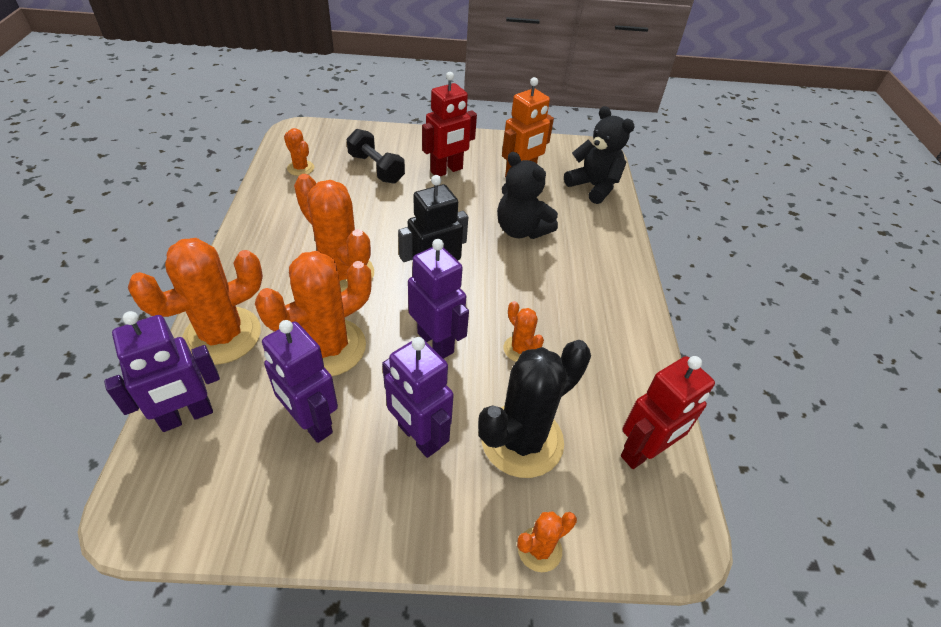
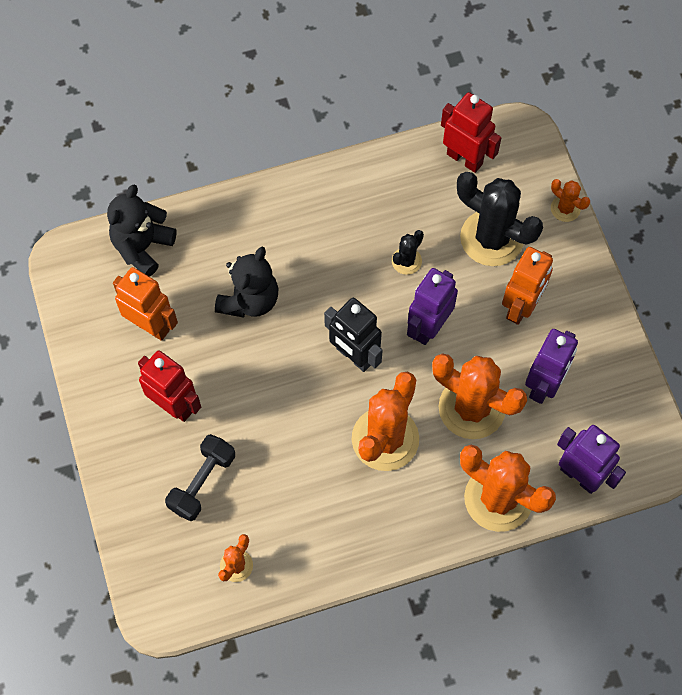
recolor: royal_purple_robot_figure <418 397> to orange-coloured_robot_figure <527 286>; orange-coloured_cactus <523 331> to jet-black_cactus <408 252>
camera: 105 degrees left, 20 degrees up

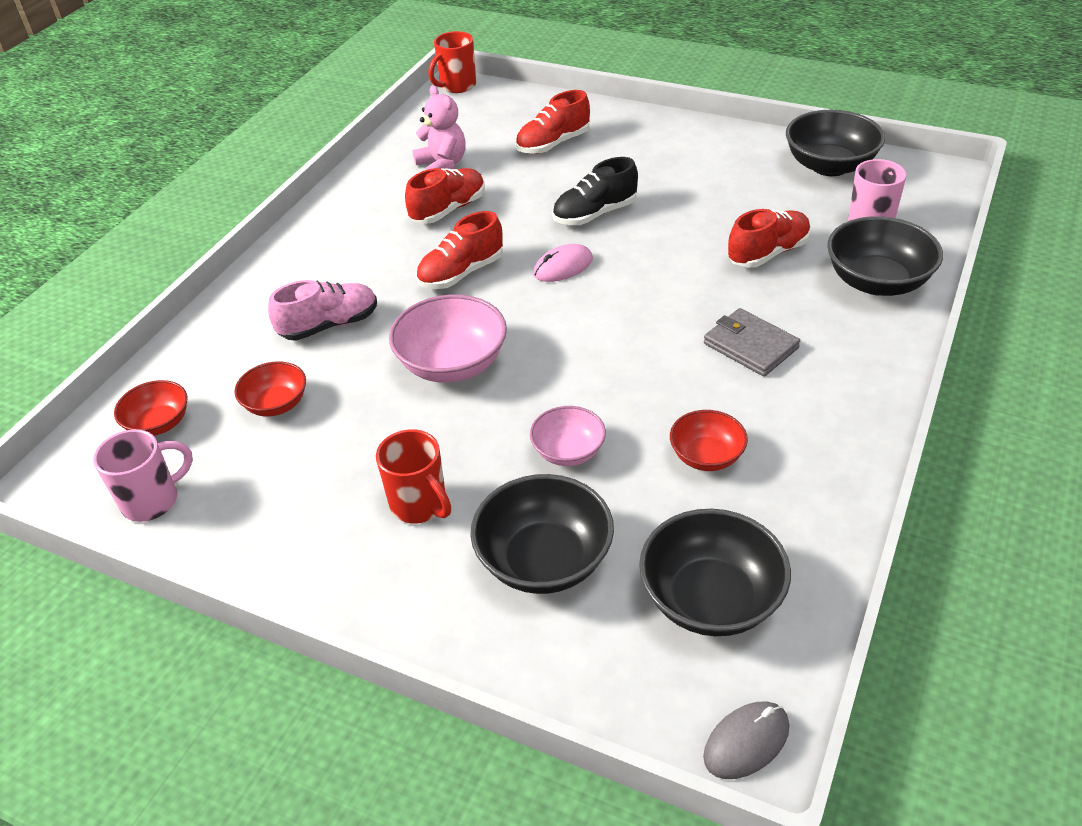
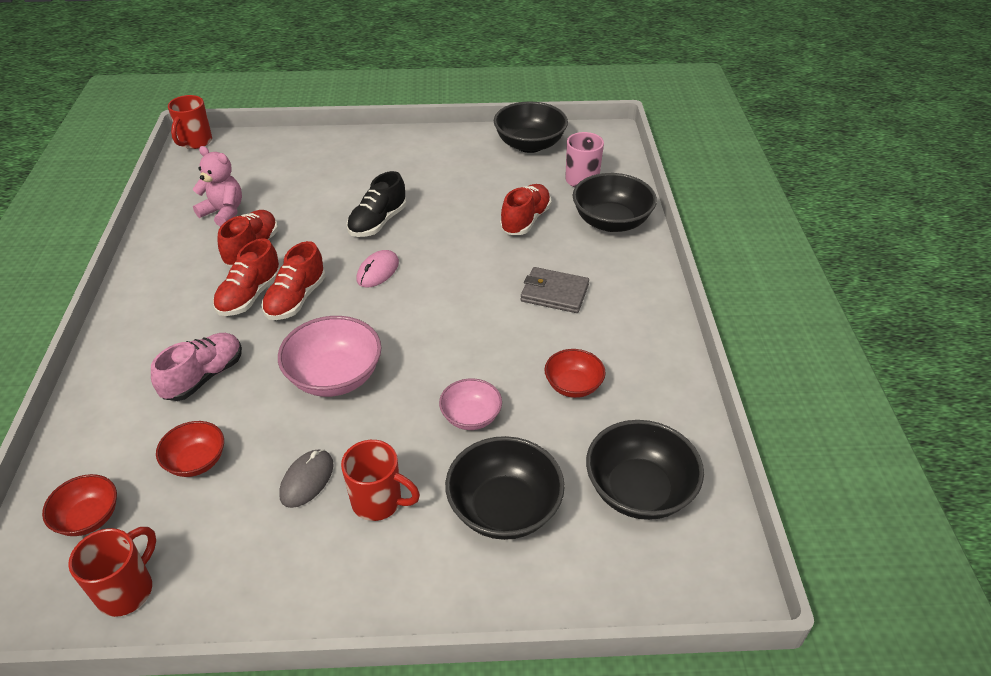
move: crimson_sneaker <552 122> to <246 277>; gray_mouse <746 740> to <306 479>
recolor: rosy_mug <143 475> to crimson_mug <112 572>
camera: 30 degrees left, 0 degrees up

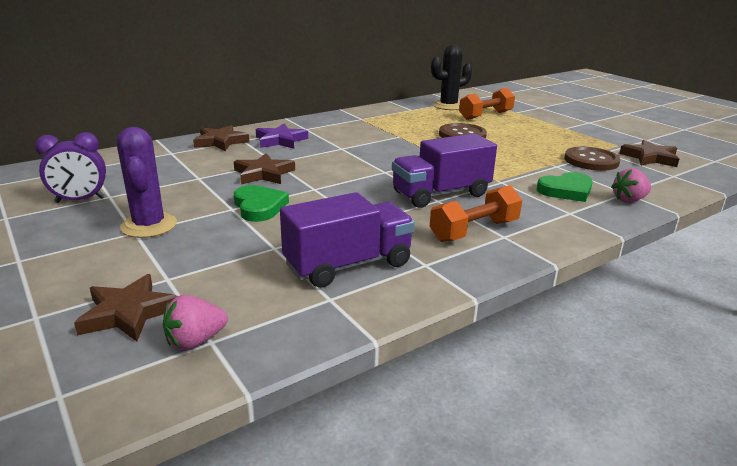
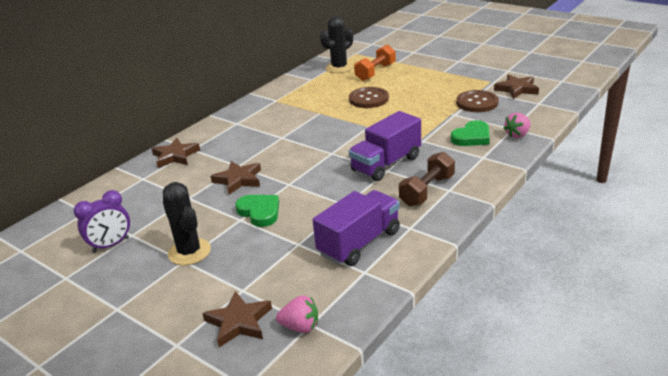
delete: royal_purple_star_shape <282 136>
recolor: royal_purple_cactus <147 182> to jet-black_cactus <187 223>; orange-coloured_free_weight <476 213> to russet_free_weight <427 179>
rotate: rosy_strawberry <195 322> = <297 314> 120 degrees counterclockwise
camera: 15 degrees left, 5 degrees up

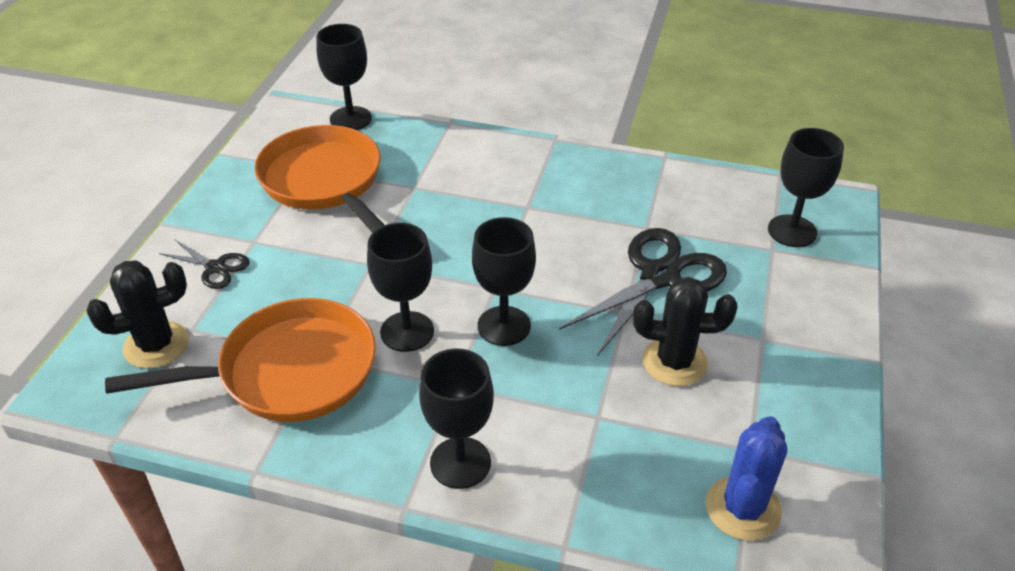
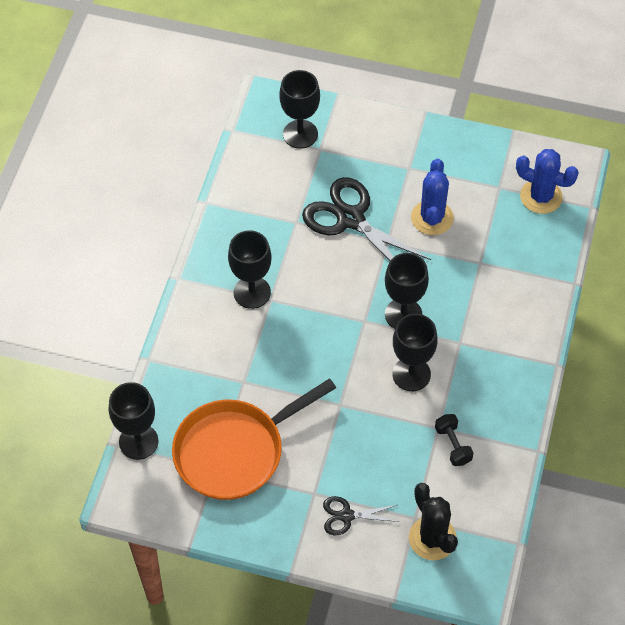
move: jet-black_goblet <456 419> to <250 269>
replace: orange-coloured_frying_pan <240 360> to jet-black_free_weight <454 440>
recolor: jet-black_cactus <685 331> to cobalt_cactus <432 197>
rotate: jet-black_pair_of_scissors <204 264> = <361 515> 120 degrees counterclockwise
camera: 90 degrees left, 15 degrees up

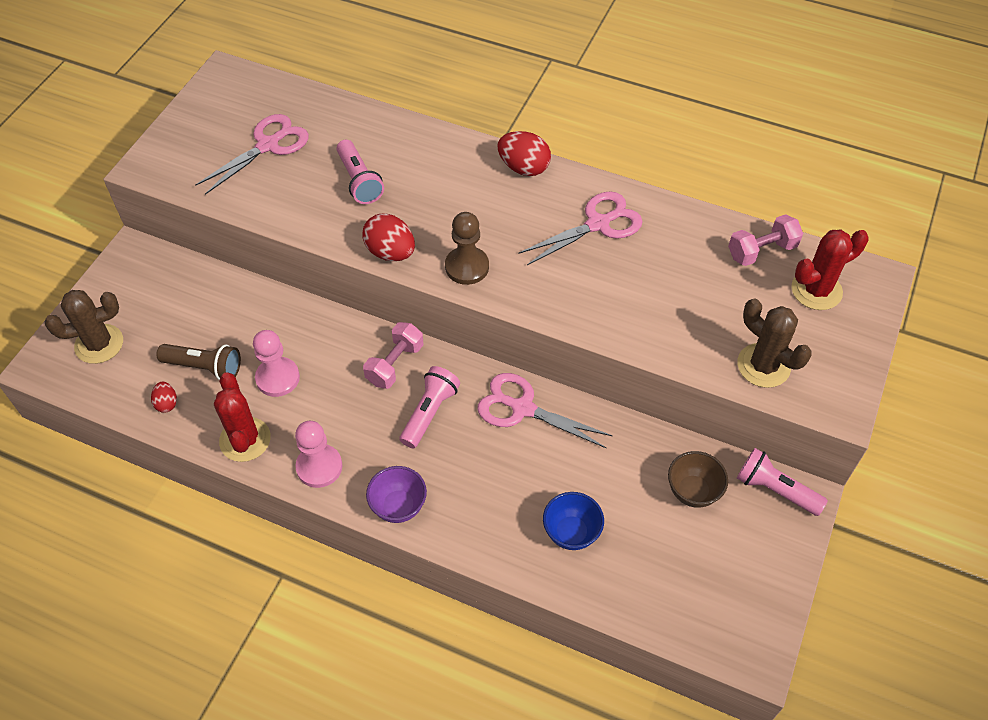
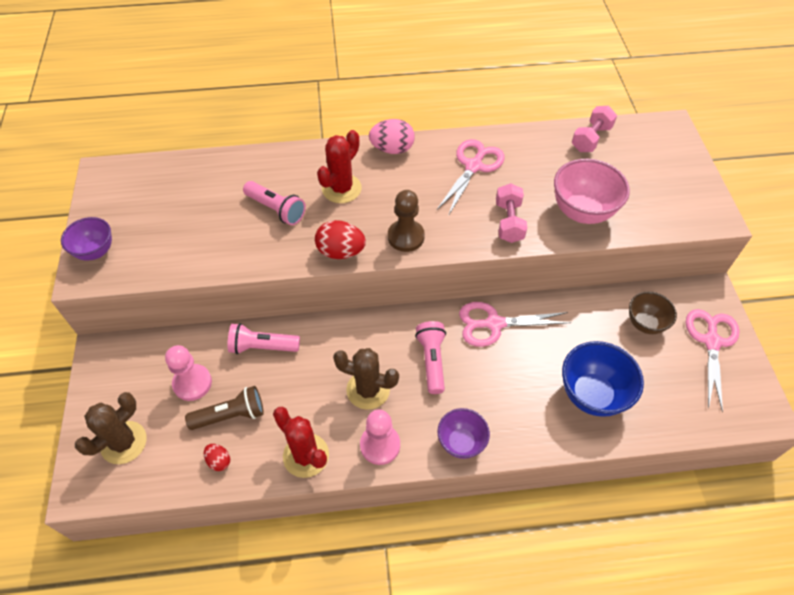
insert: royal_purple_bowl <86 239>; rosy_bowl <592 191>
move: rosy_pair_of_scissors <252 154> to <713 360>; rosy_chess_pawn <276 363> to <188 373>; rosy_free_weight <393 355> to <511 213>; russet_cactus <774 343> to <366 379>; rosy_pocket_torch <782 482> to <264 338>; crimson_cactus <830 270> to <339 166>
recolor: crimson_egg <524 153> to rosy_egg <392 136>
resize: cobalt_bowl <573 521> = <603 379> x1.58
camera: 30 degrees left, 0 degrees up

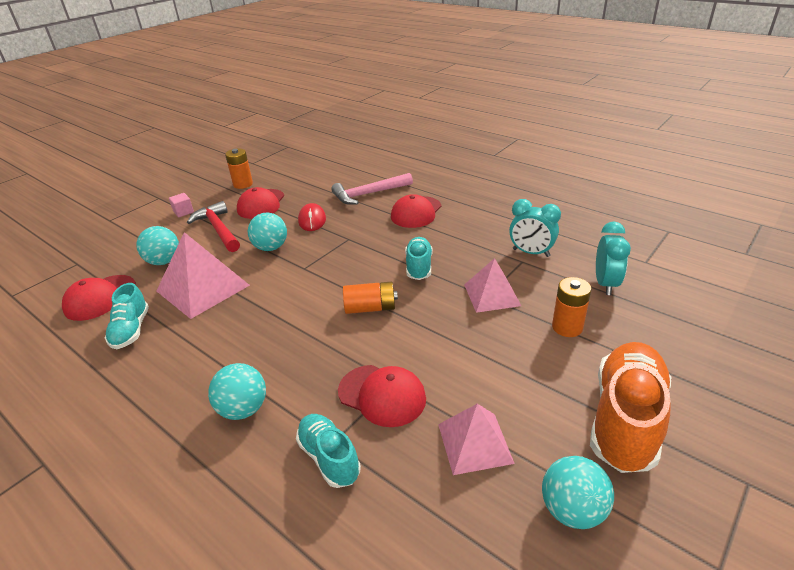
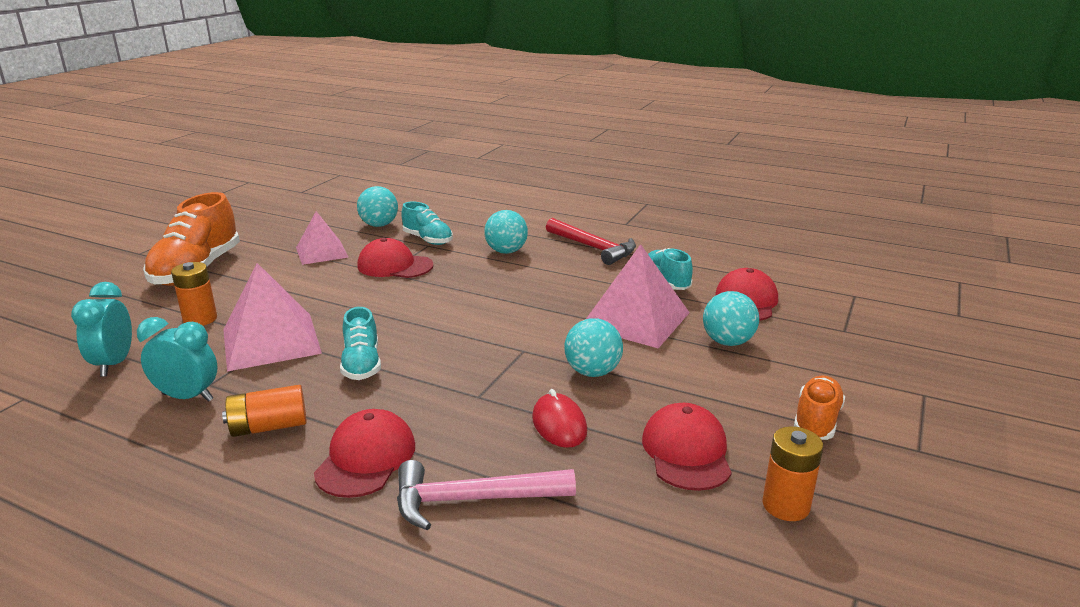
move: crimson_carpenter's_hammer <213 226> to <591 241>; orange-coloured_AA_battery <370 298> to <264 411>; turquoise_sphere <578 492> to <377 206>
replace: rosy_cube <181 205> to orange-coloured_sneaker <819 408>
rotate: rosy_carpenter's_hammer <372 189> = <486 495> 150 degrees counterclockwise
resize: rosy_solid_pyramid <492 285> = <272 317> x1.56
camera: 165 degrees right, 10 degrees down

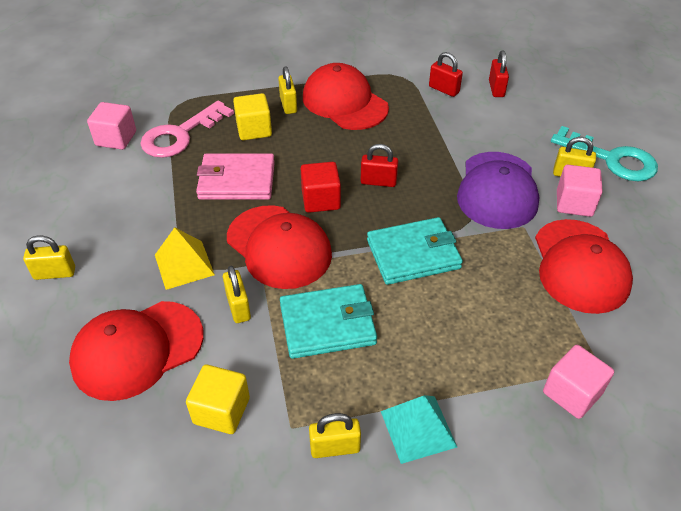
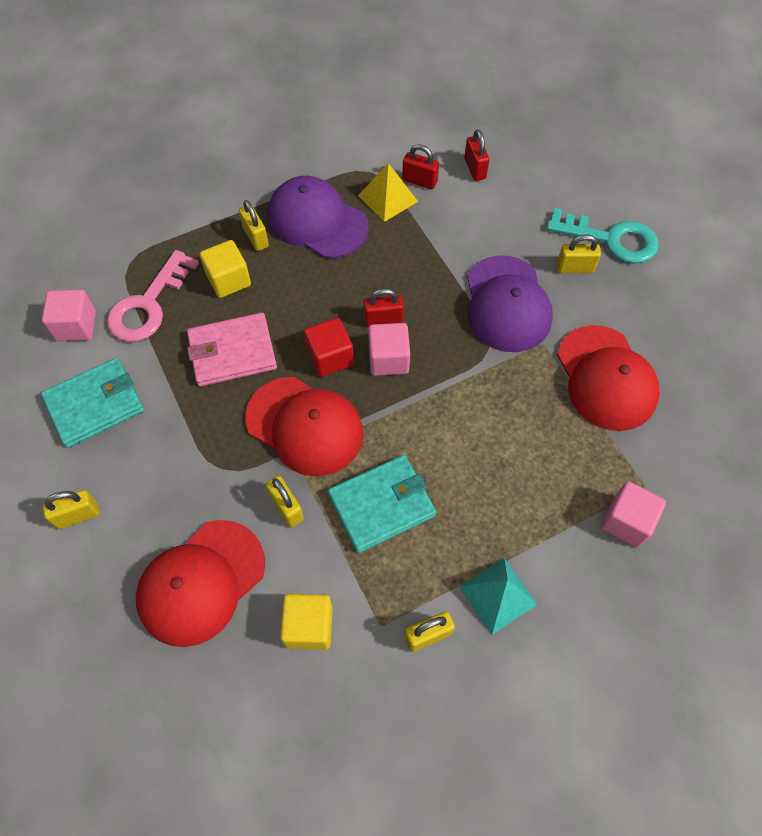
move: yellow_solid_pyramid <185 258> to <388 192>; turquoise_billfold <415 251> to <92 403>; rosy_cube <580 191> to <389 349>
recolor: crimson_peaked_cap <346 96> to royal_purple_peaked_cap <318 217>
camera: 15 degrees left, 15 degrees up

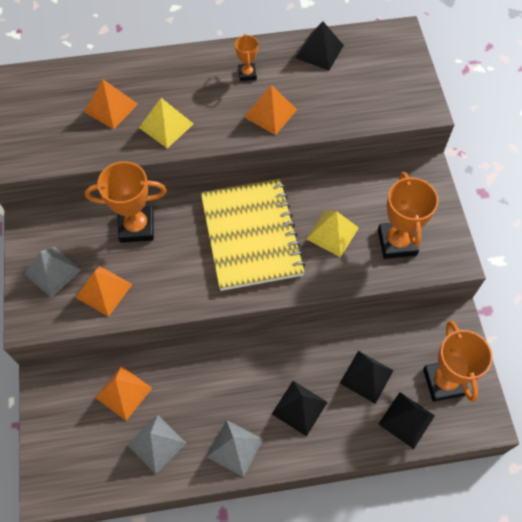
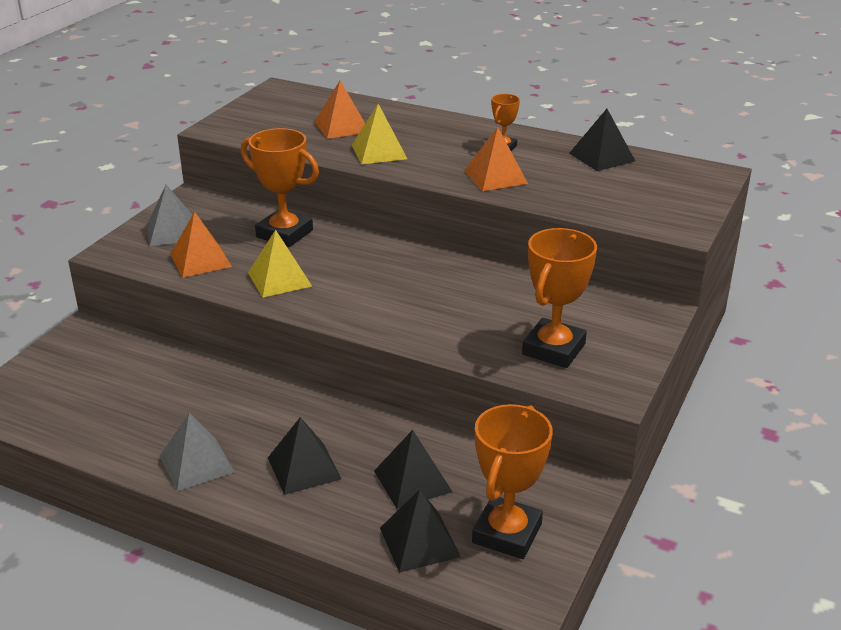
delete: orange-coloured_solid_pyramid <123 393>; gray_solid_pyramid <157 444>; yellow_notebook <253 235>
move: yellow_solid_pyramid <332 233> to <280 264>
camera: 35 degrees right, 30 degrees down

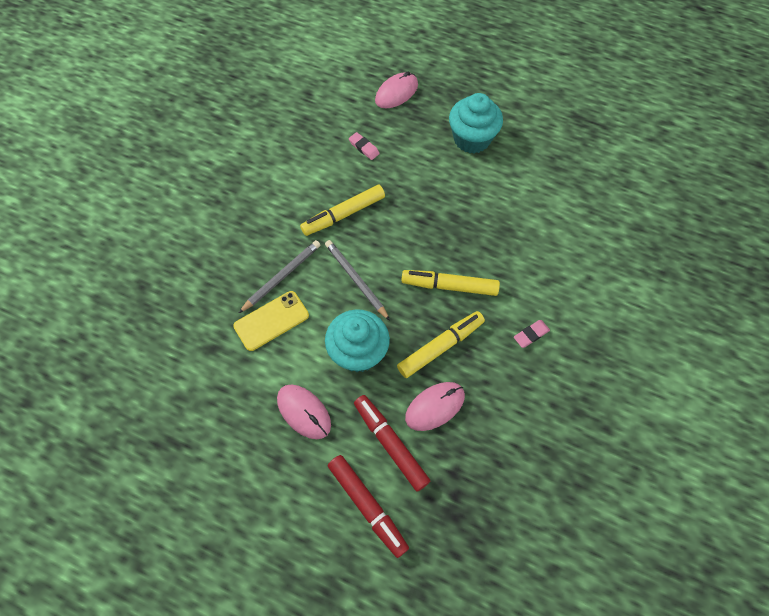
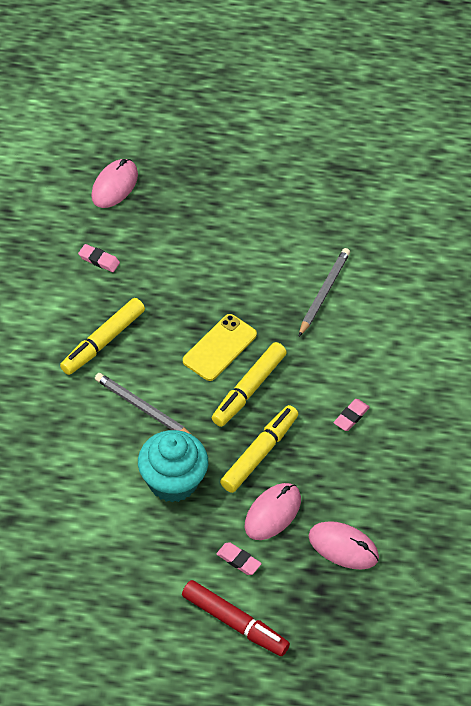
delete: turquoise_cupcake <476 123>
move: yellow_phone <271 321> to <220 347>; gray_pencil <279 276> to <324 292>; rosy_mouse <304 412> to <344 545>
replace: crimson_marker_pen <392 443> to rosy_eraser <239 558>
rotate: yellow_marker_pen <450 283> = <249 384> 45 degrees counterclockwise
camera: 20 degrees left, 10 degrees down

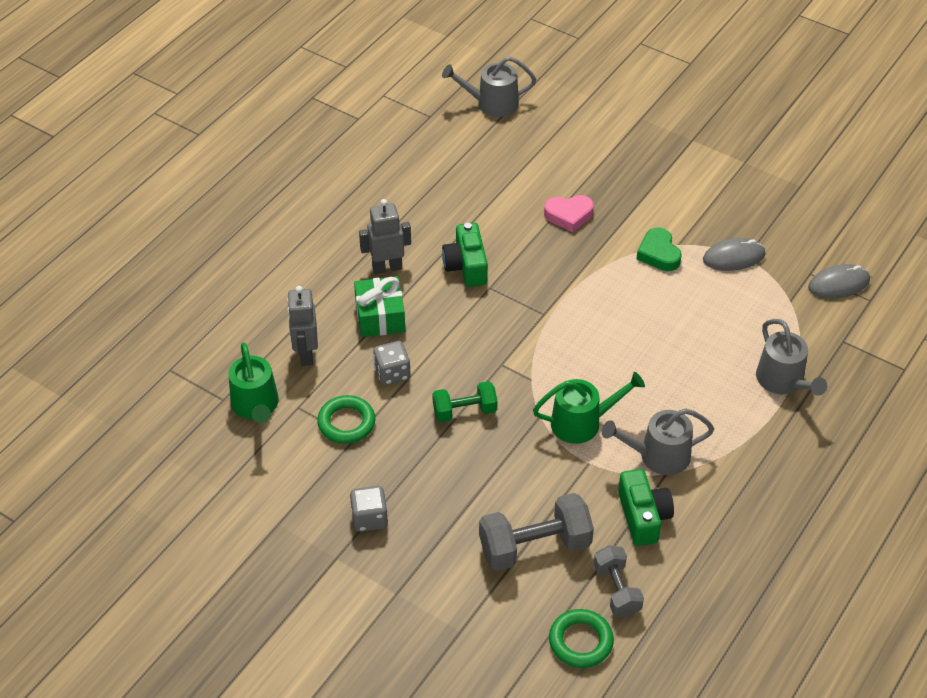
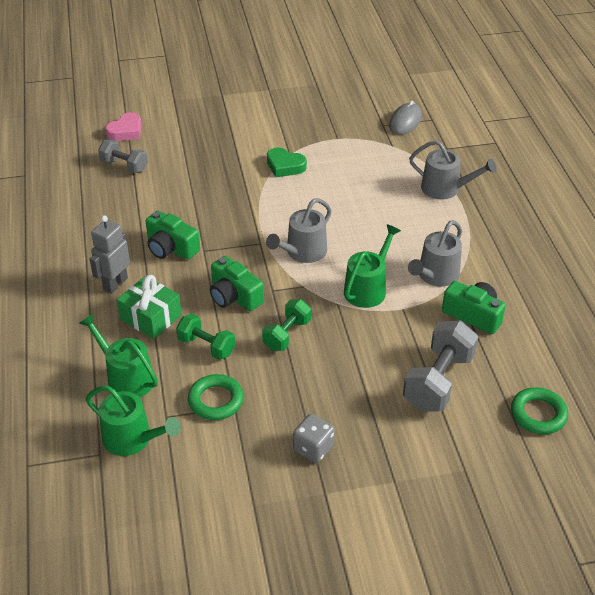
delete: gray_mouse <734 254>
insert: green_photo_camera <237 284>
move: gray_watering_can <489 86> to <299 230>; rosy_heart <569 214> to <123 126>; gray_free_weight <619 581> to <123 156>
replace: gray_robot_figure <302 326> to green_watering_can <118 355>; gray_dice <392 363> to green_free_weight <205 337>
camera: 45 degrees left, 5 degrees down

